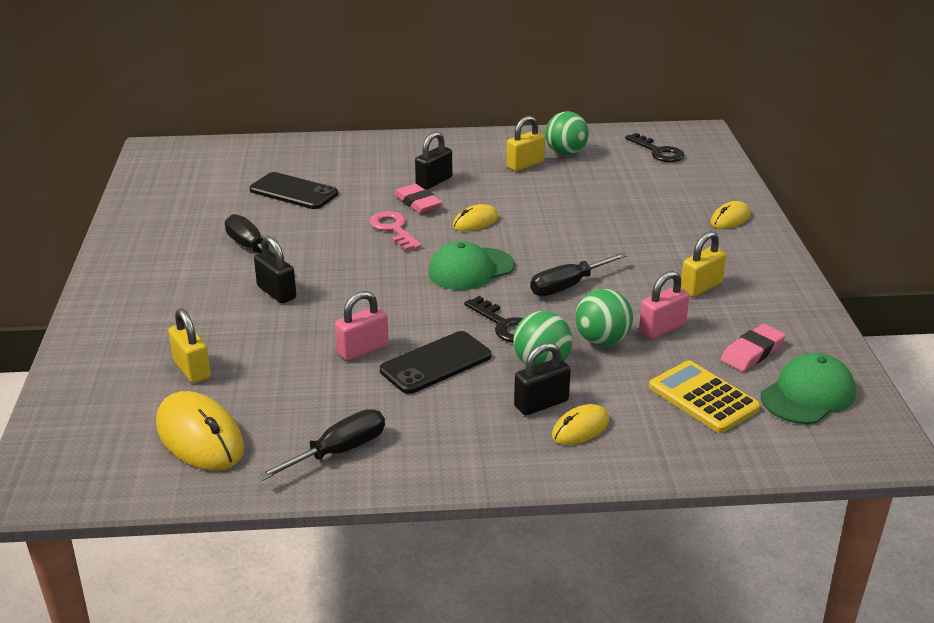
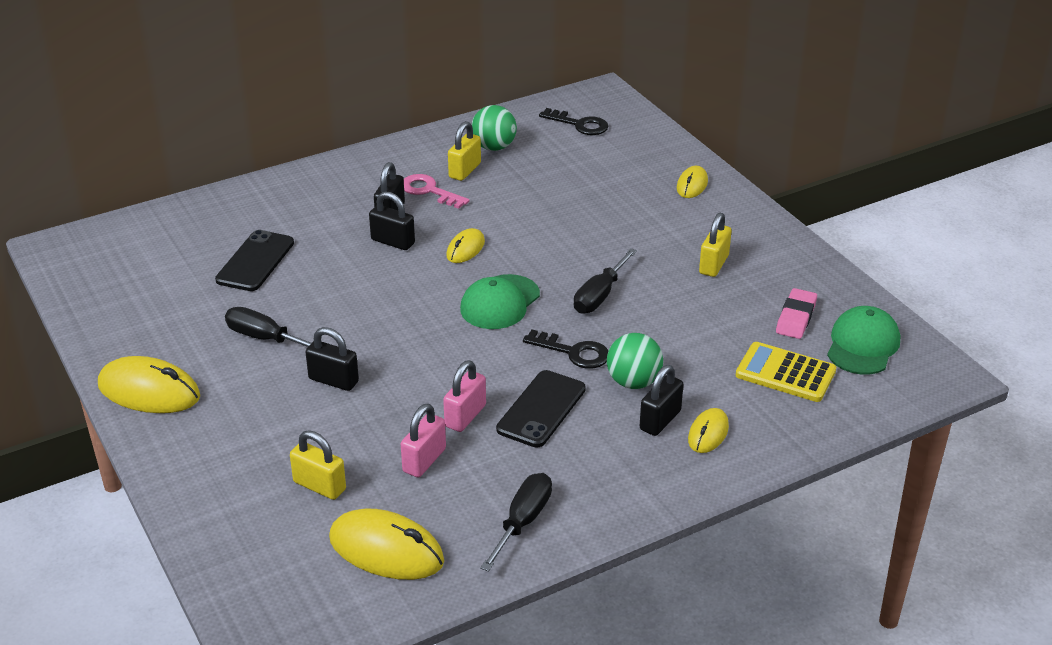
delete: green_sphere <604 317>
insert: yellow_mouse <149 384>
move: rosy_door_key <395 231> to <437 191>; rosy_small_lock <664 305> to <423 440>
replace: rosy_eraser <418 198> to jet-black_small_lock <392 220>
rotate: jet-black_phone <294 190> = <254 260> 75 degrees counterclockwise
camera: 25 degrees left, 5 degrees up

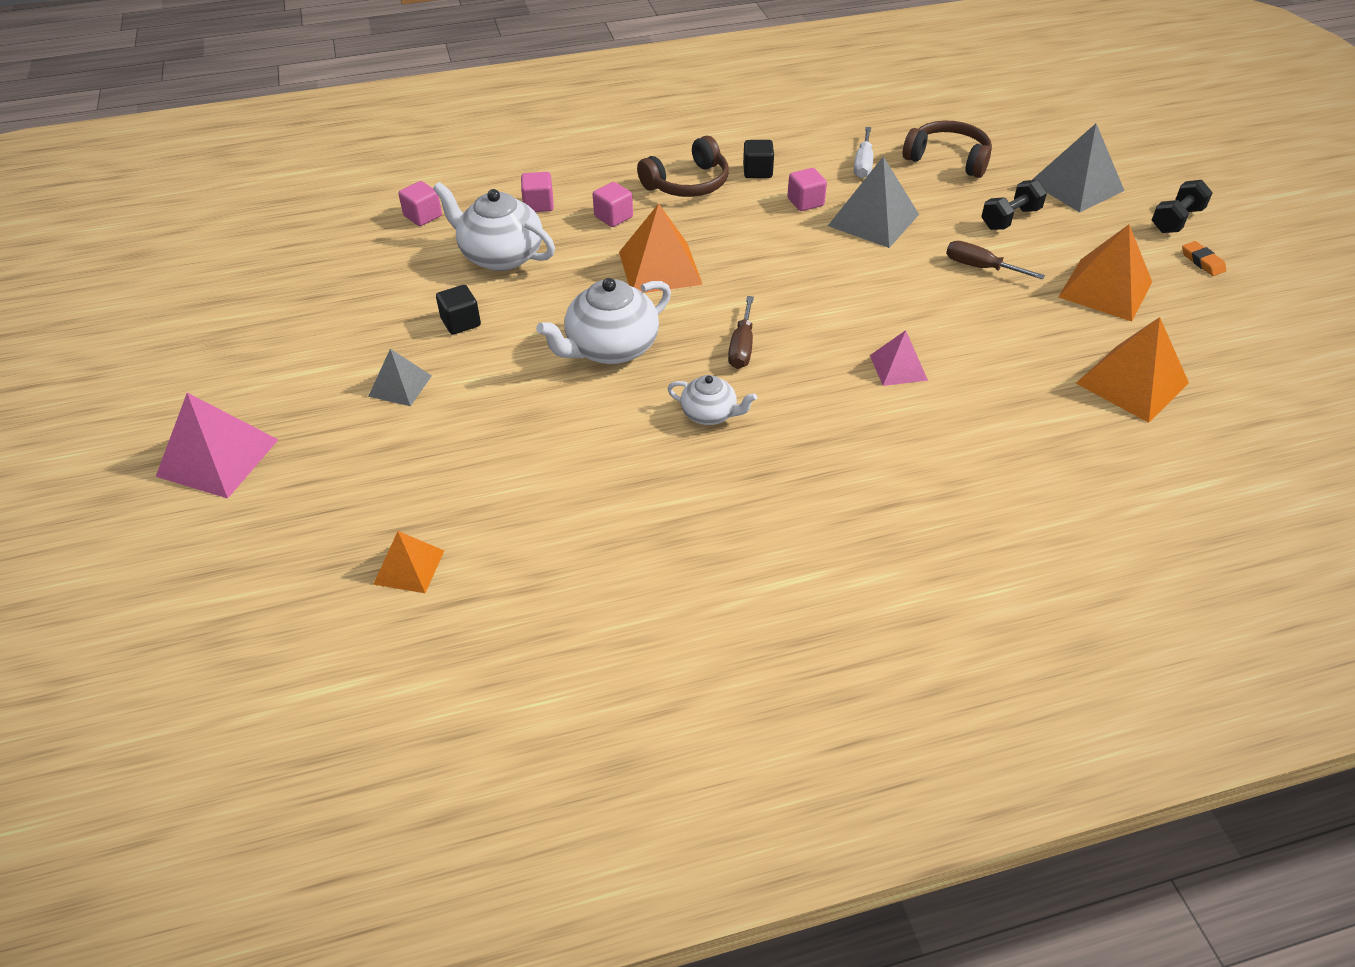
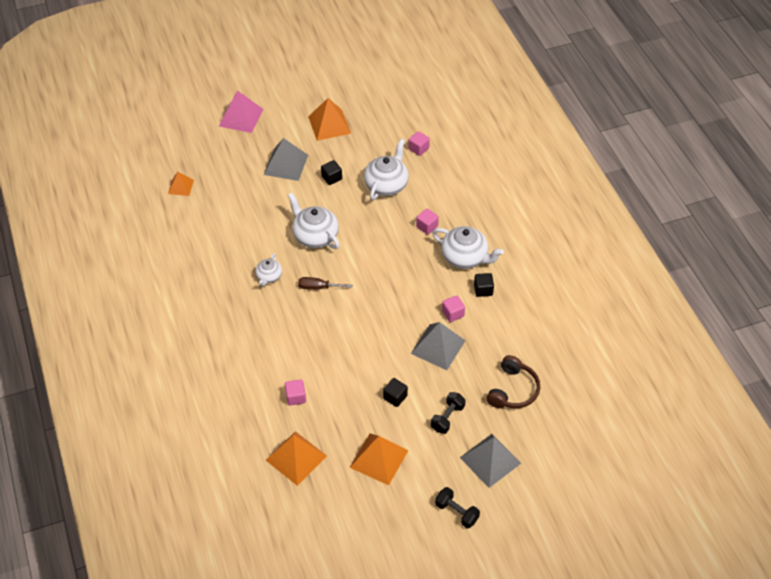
delete: snow-white_screwdriver <863 152>; rosy_solid_pyramid <899 358>; orange-coloured_eraser <1204 258>
move: rosy_cube <537 192> to <295 392>; orange-coloured_solid_pyramid <661 248> to <329 119>
replace: russet_over-ear_headphones <683 166> to snow-white_china_teapot <468 247>; russet_screwdriver <995 260> to jet-black_cube <395 392>
rotate: jet-black_free_weight <1014 205> = <448 413> 75 degrees clockwise
resize: gray_solid_pyramid <400 377> = <286 159> x1.71
camera: 85 degrees right, 5 degrees up

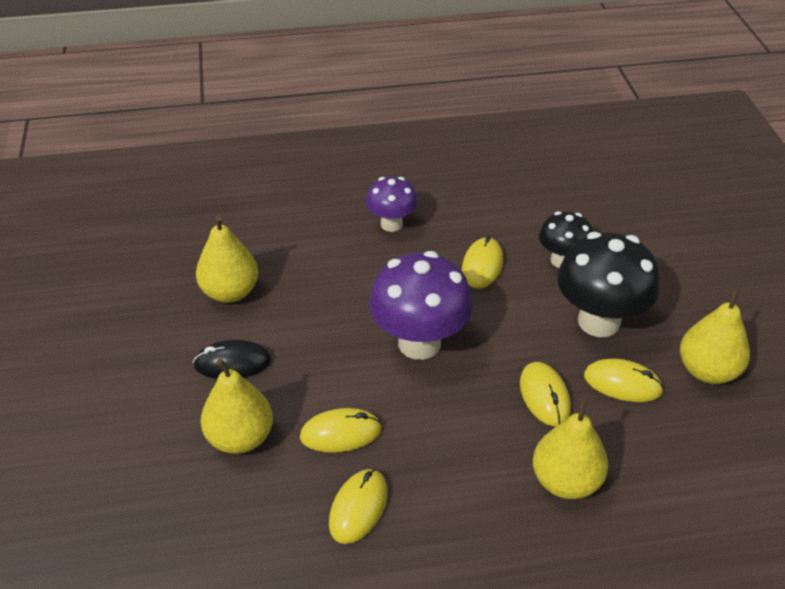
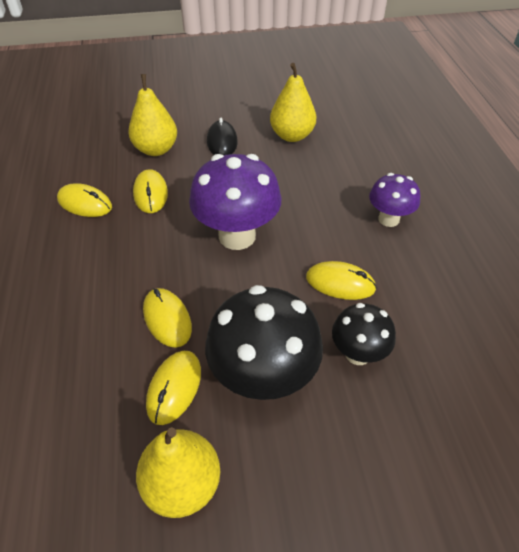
delete: yellow_pear_fruit <570 449>
rotate: yellow_mouse <545 394> = <167 318> 75 degrees clockwise
camera: 90 degrees right, 5 degrees up

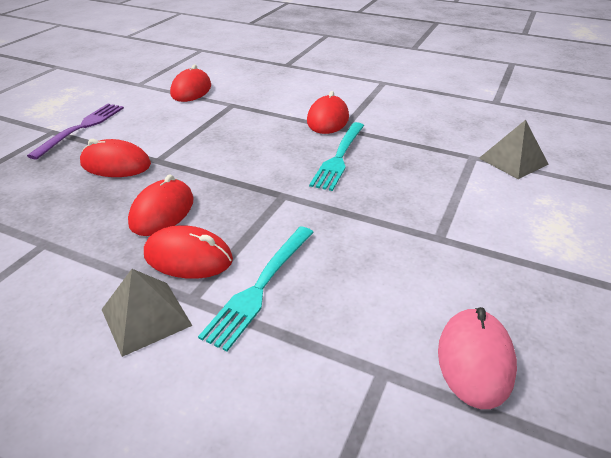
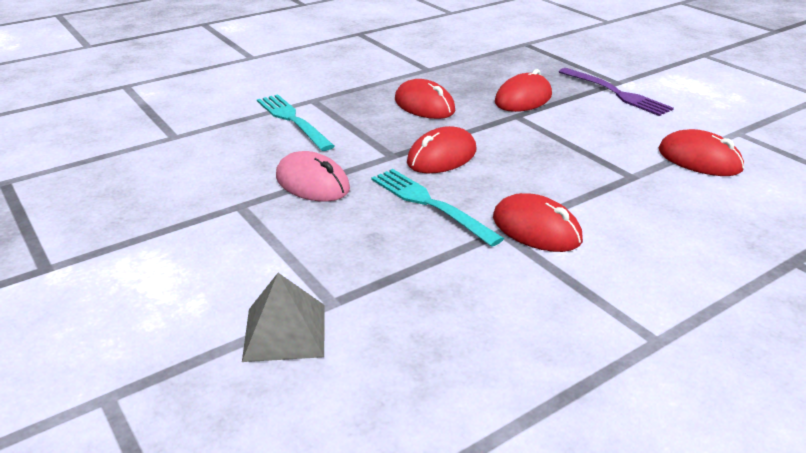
delete: gray_solid_pyramid <146 313>
move: crimson_mouse <188 252> to <441 149>; rosy_mouse <477 358> to <313 176>
camera: 120 degrees right, 5 degrees down

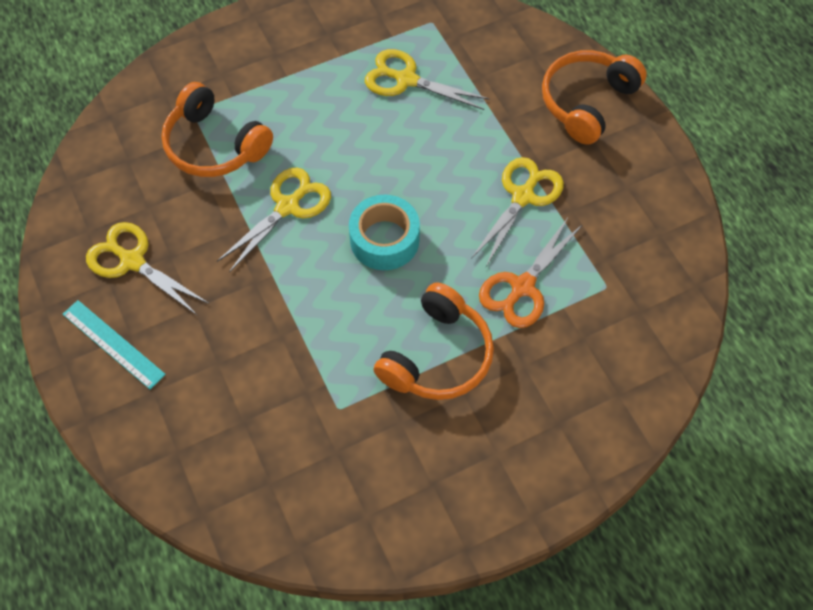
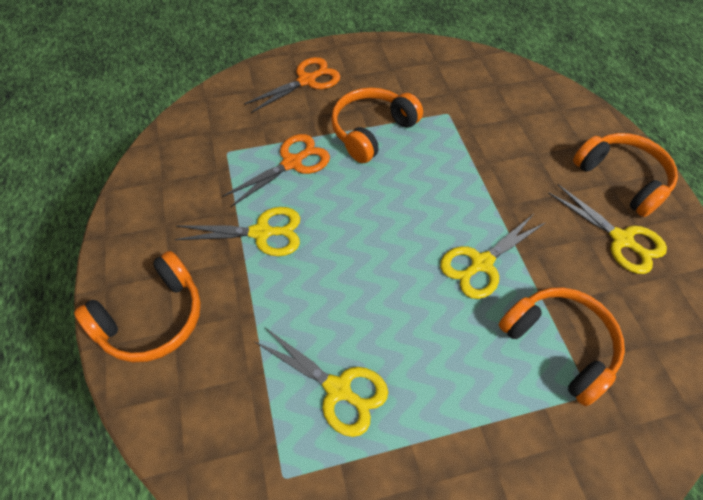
delete: turquoise_sticky_tape <384 232>
insert: orange-coloured_pair_of_scissors <292 85>
replace: turquoise_straightedge <114 345> to orange-coloured_over-ear_headphones <625 175>
rotate: yellow_pair_of_scissors <517 212> = <237 231> 135 degrees counterclockwise
camera: 170 degrees left, 5 degrees down

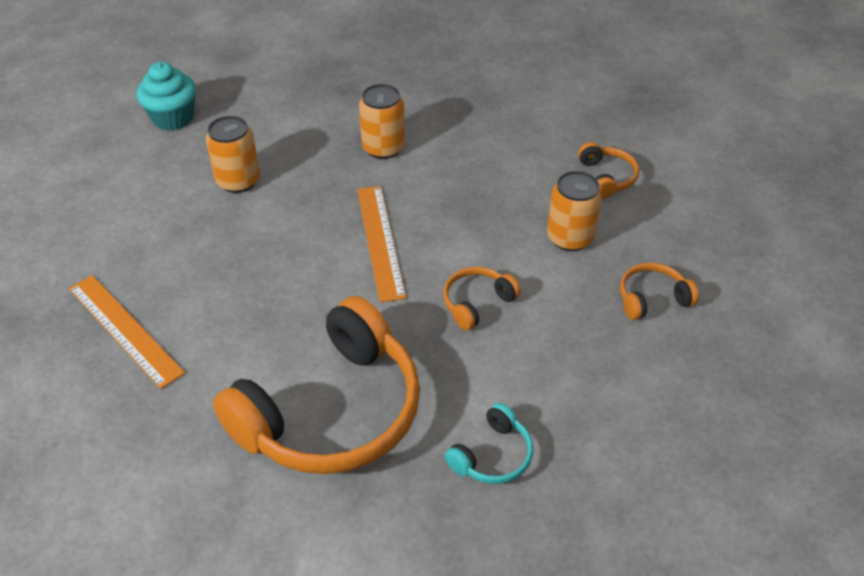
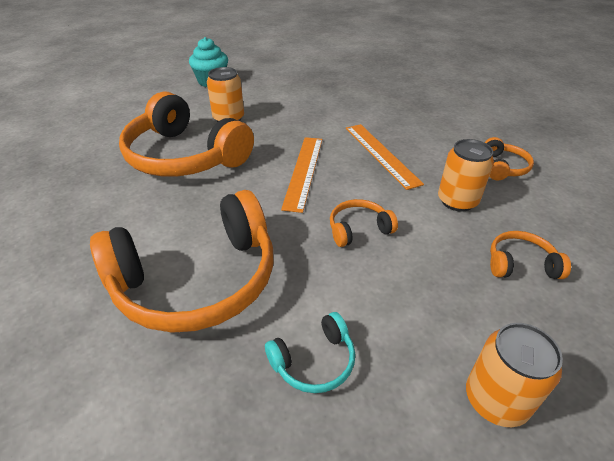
insert: orange-coloured_over-ear_headphones <186 134>
move: orange-coloured_straightedge <127 332> to <385 157>; orange-coloured_tin <382 121> to <514 375>
camera: 20 degrees right, 5 degrees down

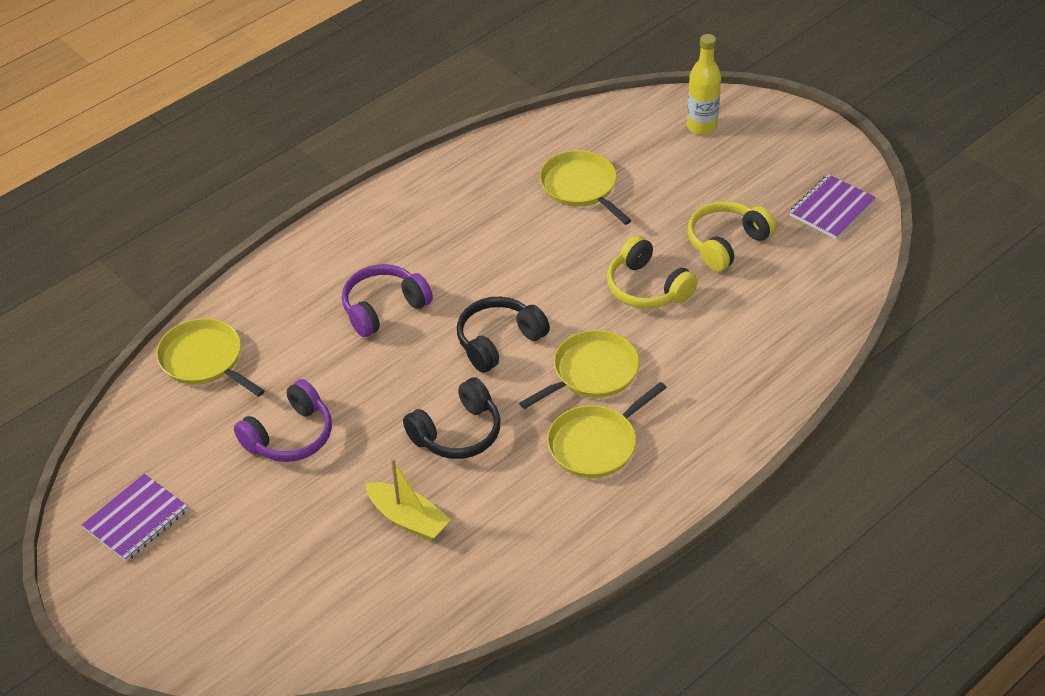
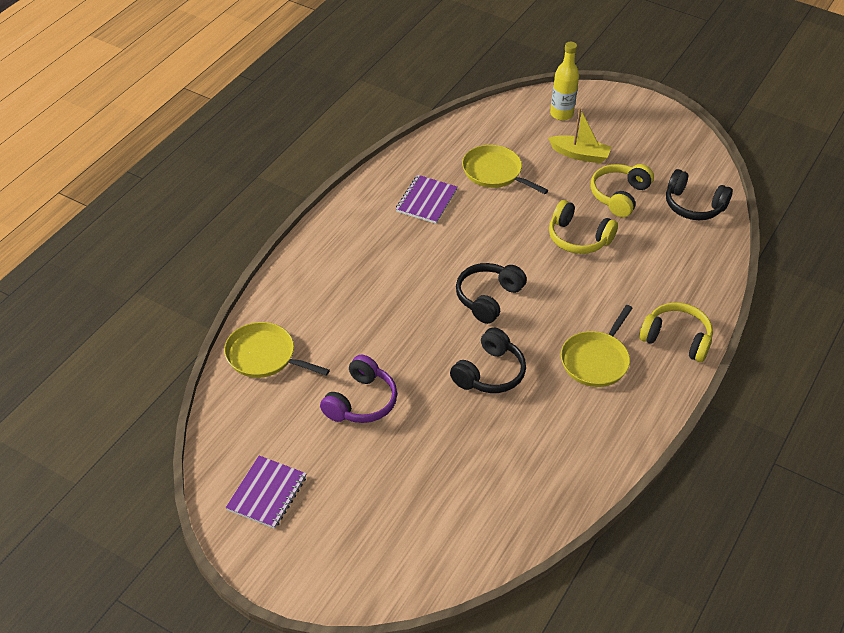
delete: royal_purple_over-ear_headphones <387 300>; yellow_frying_pan <579 369>
insert: yellow_over-ear_headphones <676 332>; jet-black_over-ear_headphones <699 194>
move: yellow_toy_boat <408 499> to <579 136>; royal_purple_notebook <832 206> to <426 199>
camera: 20 degrees left, 0 degrees up

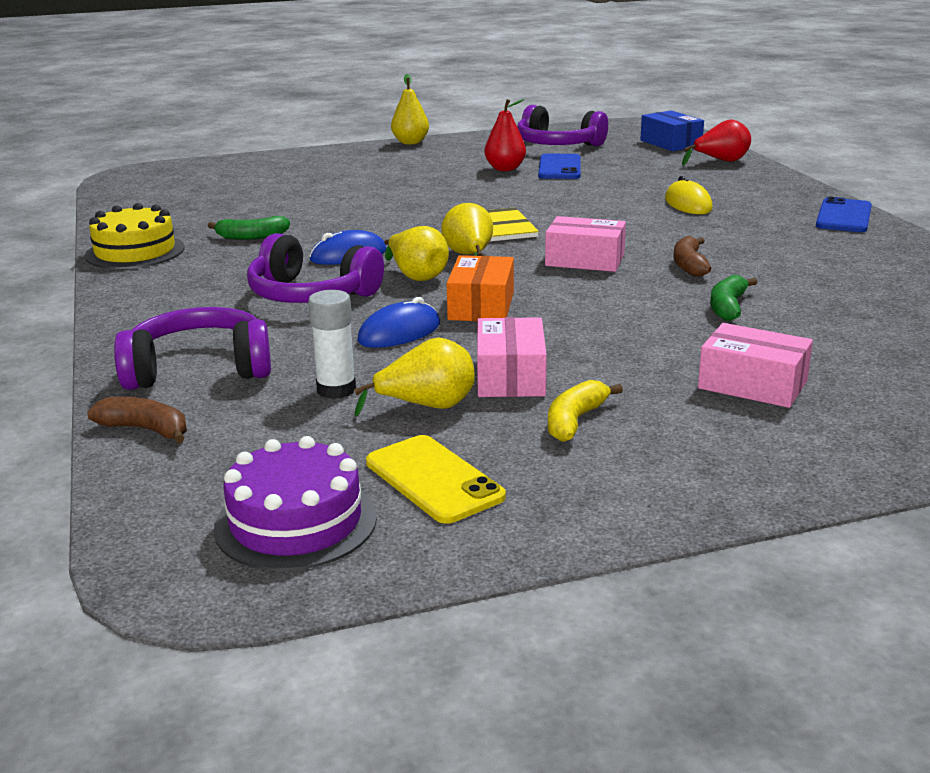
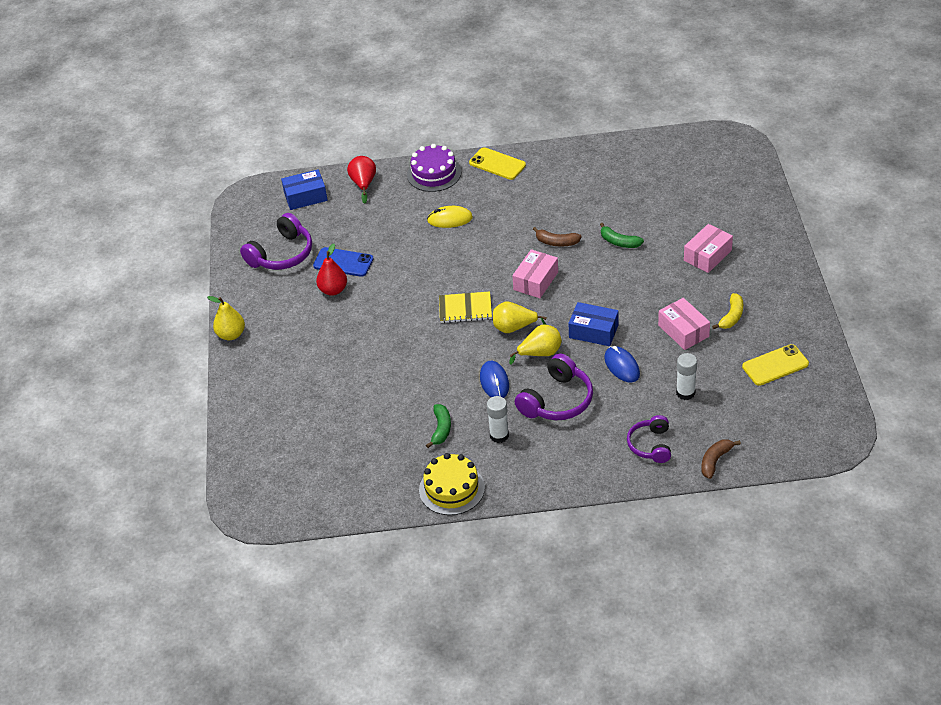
delete: yellow_pear_fruit <414 377>
insert: snow-white_glue_stick <498 419>
move: royal_purple_cake <295 503> to <434 168>
recolor: orange-coloured_package <480 288> to cobalt_package <593 324>; cobalt_phone <844 214> to yellow_phone <497 163>
rotate: rosy_package <512 357> = <684 324> 45 degrees clockwise; yellow_banana <585 411> = <727 311> 105 degrees counterclockwise
resize: royal_purple_over-ear_headphones <192 348> = <649 439> x0.65
camera: 75 degrees left, 20 degrees up

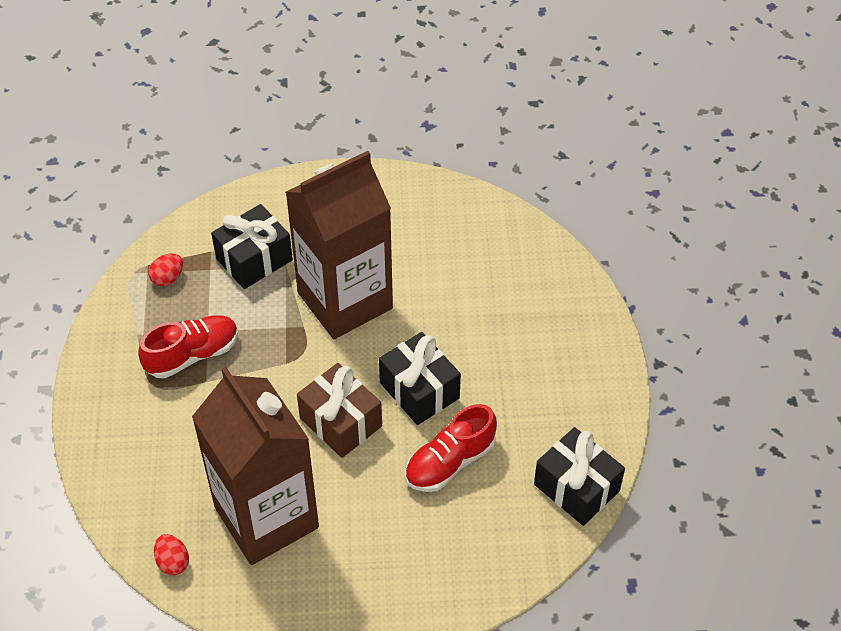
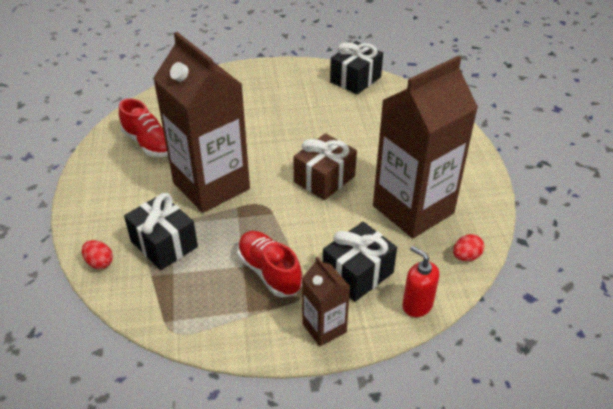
insert: russet_juice_carton <326 301>; crimson_soap_dispenser <420 281>
move: crimson_egg <165 270> to <97 254>; jet-black_present <420 378> to <360 262>; crimson_sneaker <451 448> to <143 127>
camera: 95 degrees left, 10 degrees down

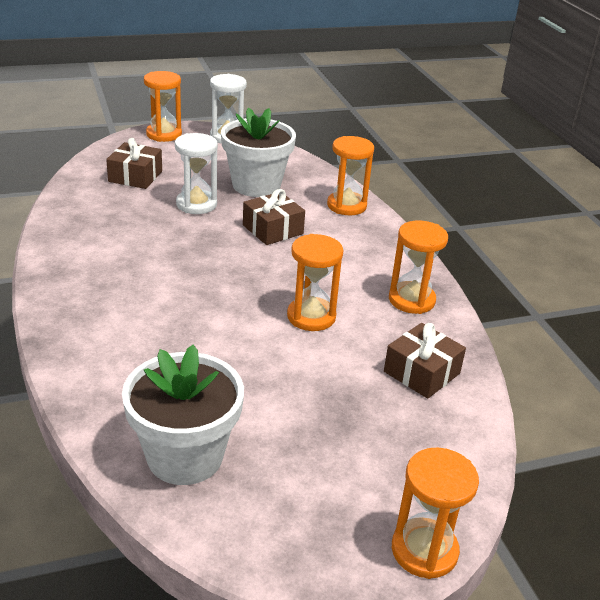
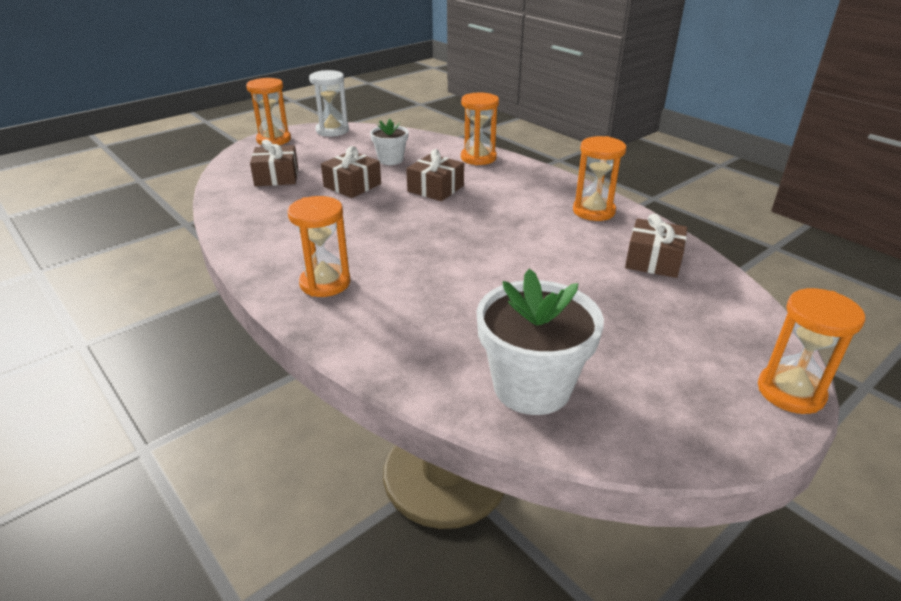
move: orange-coloured_hourglass <315 282> to <318 246>
replace: snow-white_hourglass <196 173> to russet_present <351 172>
resize: snow-white_plant_pot <258 152> = <389 142> x0.56
camera: 20 degrees left, 0 degrees up

